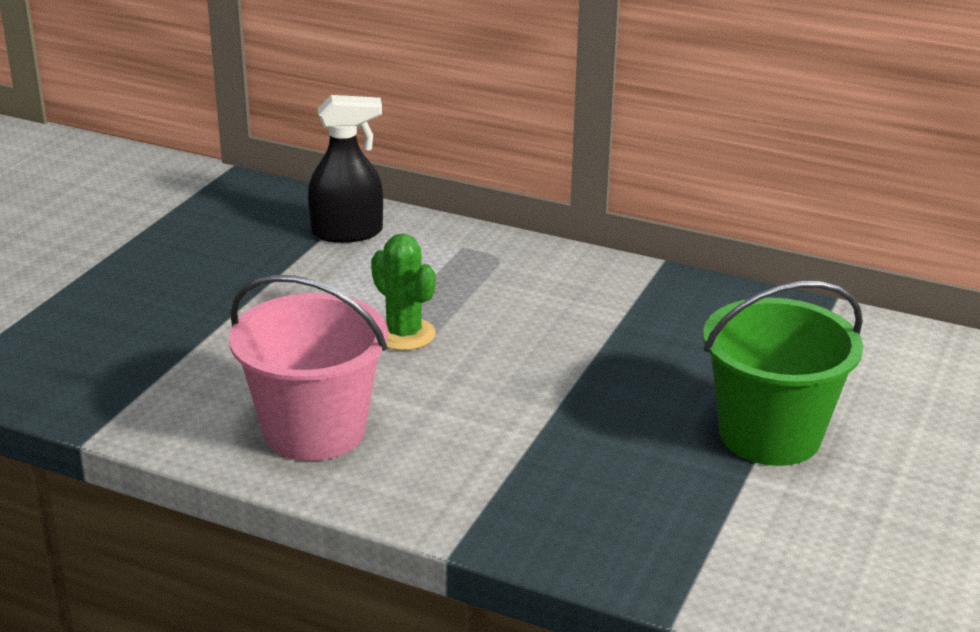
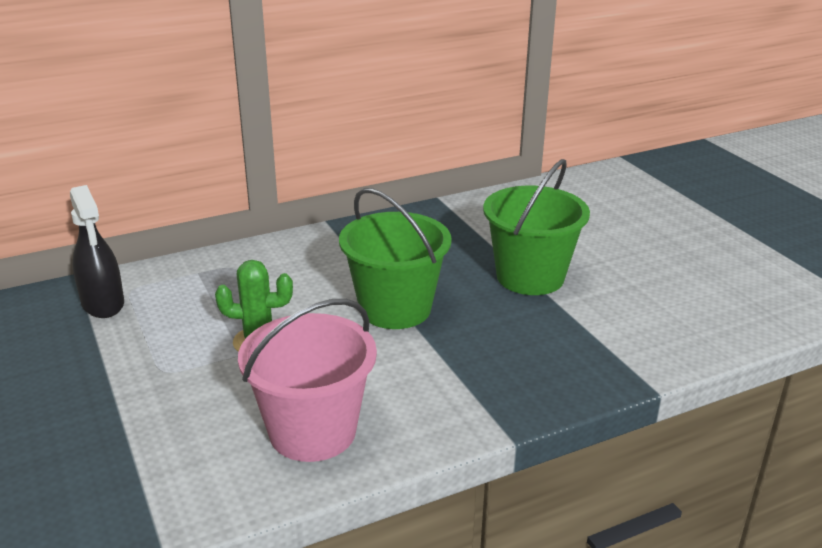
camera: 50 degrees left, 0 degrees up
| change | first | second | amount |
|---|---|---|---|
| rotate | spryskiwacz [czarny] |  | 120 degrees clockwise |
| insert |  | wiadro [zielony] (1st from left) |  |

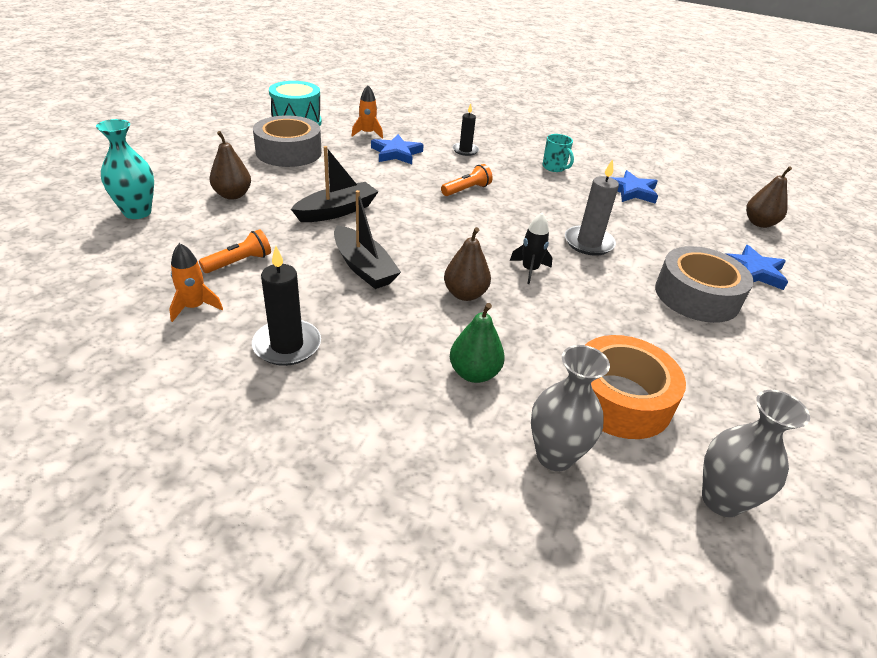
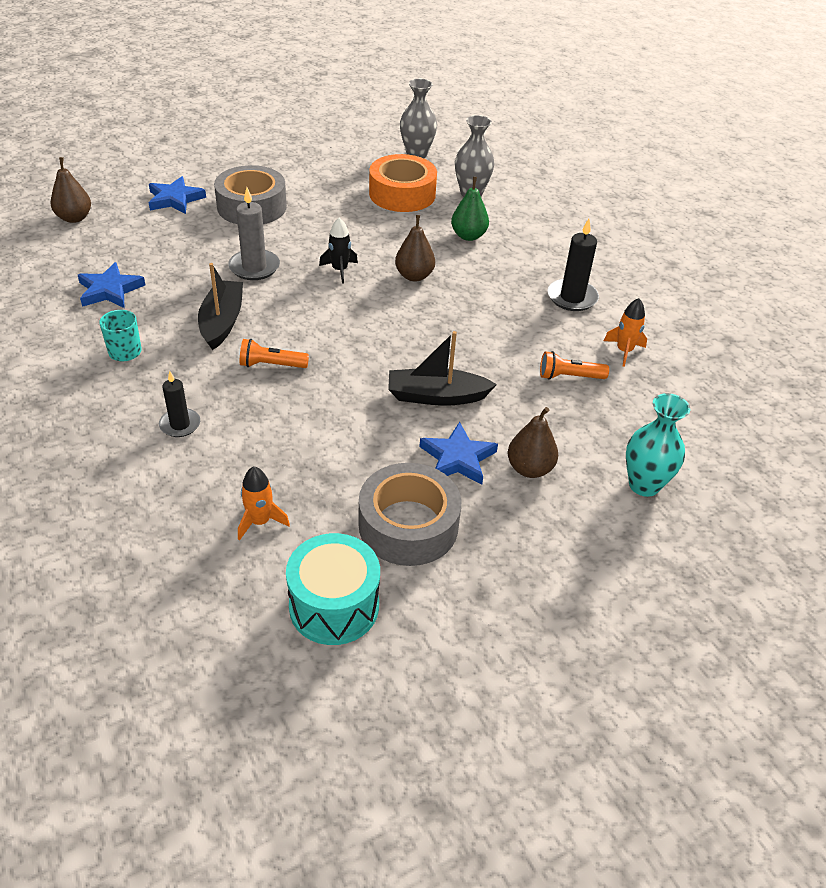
camera: 140 degrees left, 5 degrees up
| change | first | second | amount |
|---|---|---|---|
| move | gwiazda [niebieski] (1st from left in the first image) | gwiazda [niebieski] (3rd from left) |  |
| move | łódka [czarny] (2nd from left in the first image) | łódka [czarny] (1st from left) |  |

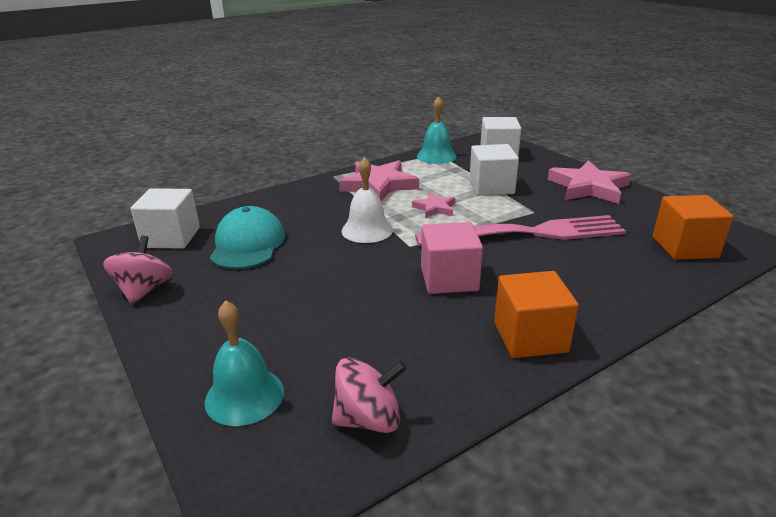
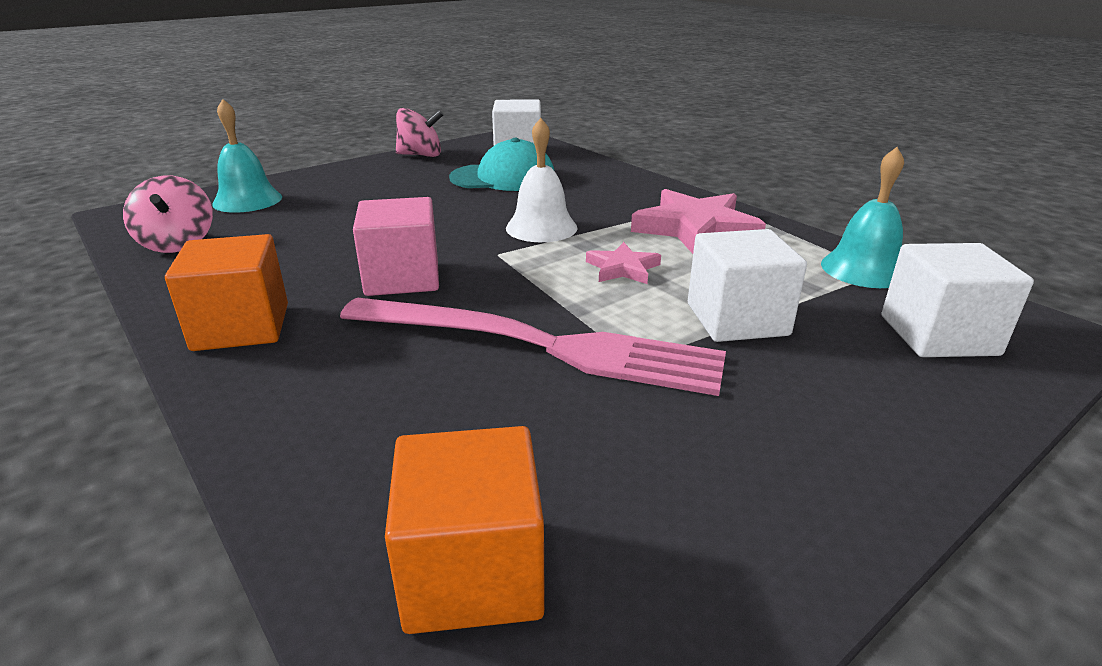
camera: 85 degrees right, 0 degrees up
| change | first | second | amount |
|---|---|---|---|
| delete | gwiazda [różowy] (3rd from left) |  |  |
| rotate | widelec [różowy] |  | 60 degrees counterclockwise |

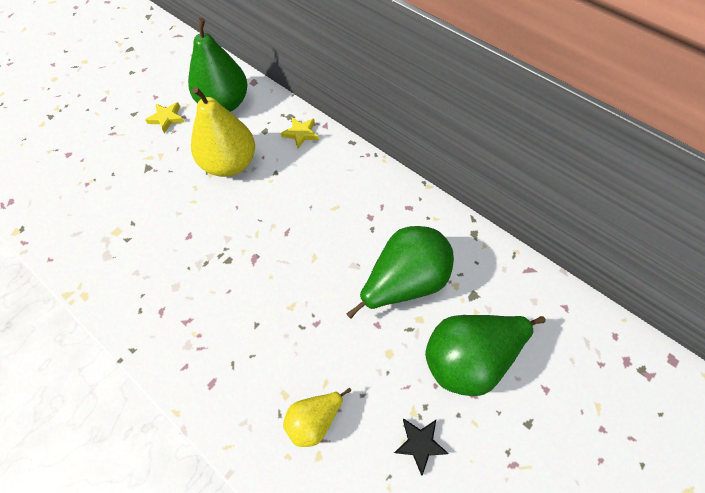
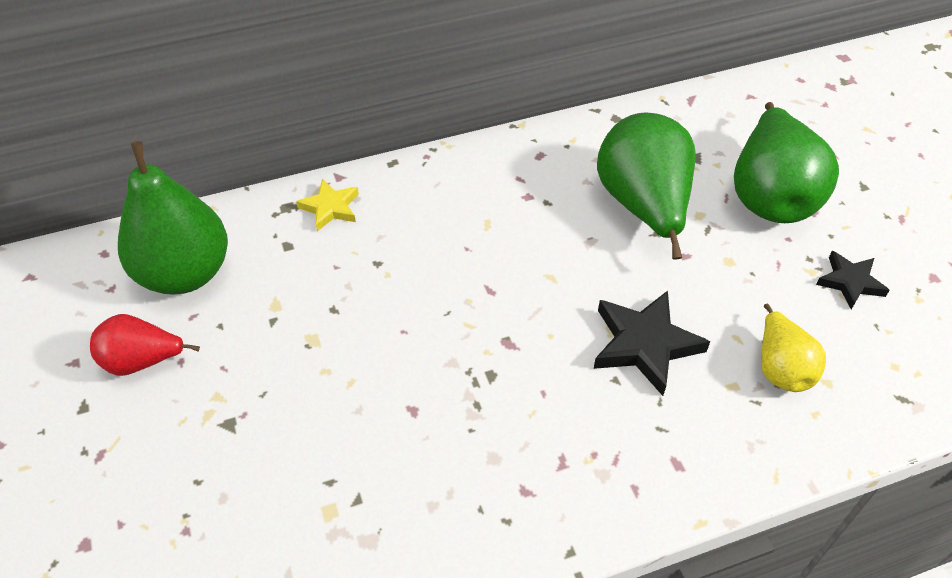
camera: 60 degrees left, 10 degrees down
| change | first | second | amount |
|---|---|---|---|
| delete | gruszka [żółty] (1st from left) |  |  |
| replace | gwiazda [żółty] (1st from left) | gruszka [czerwony] |  |
| insert |  | gwiazda [czarny] (1st from left) |  |

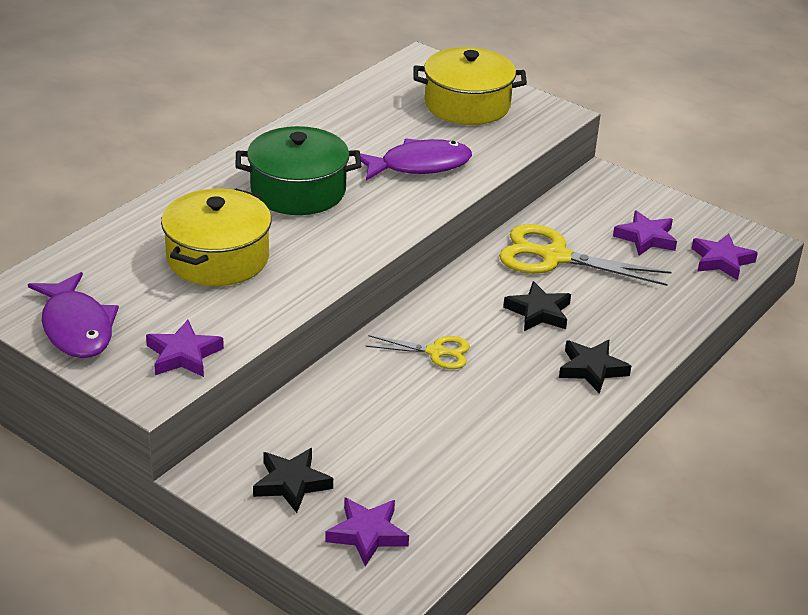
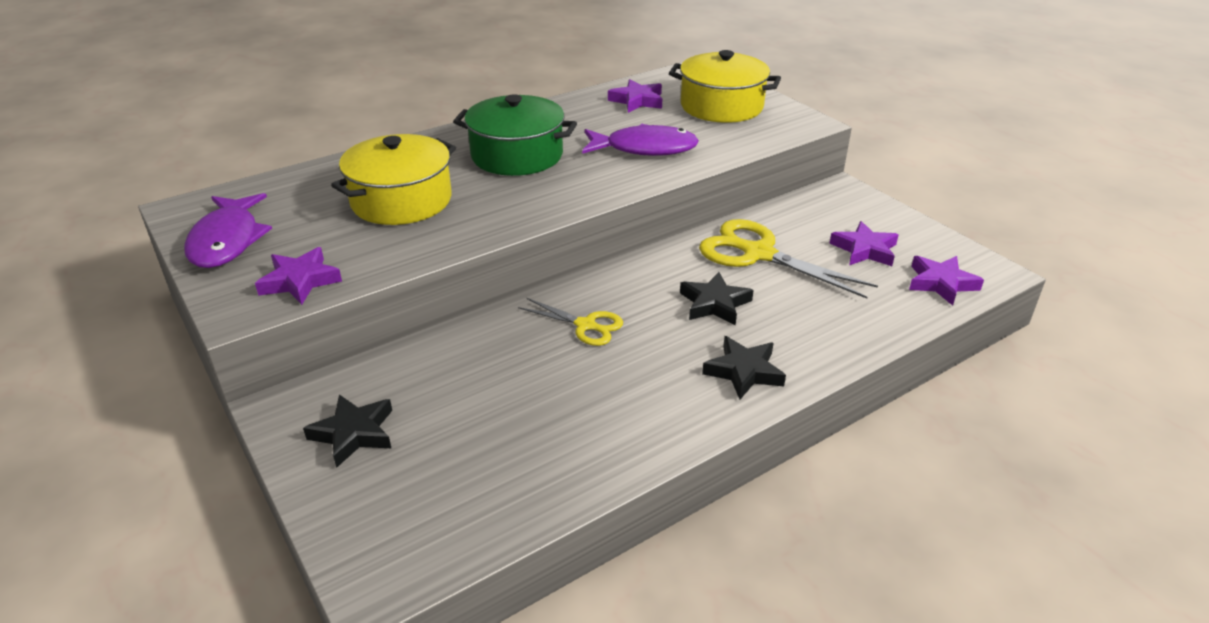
camera: 20 degrees right, 0 degrees up
| change | first | second | amount |
|---|---|---|---|
| move | gwiazda [fioletowy] (2nd from left) |  |  |

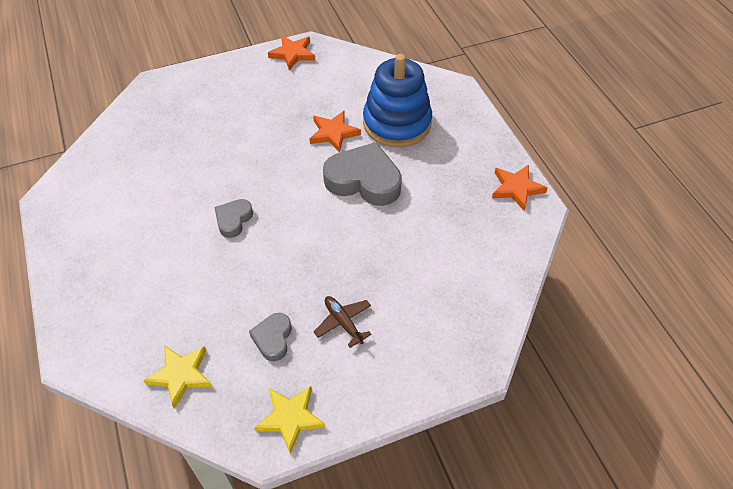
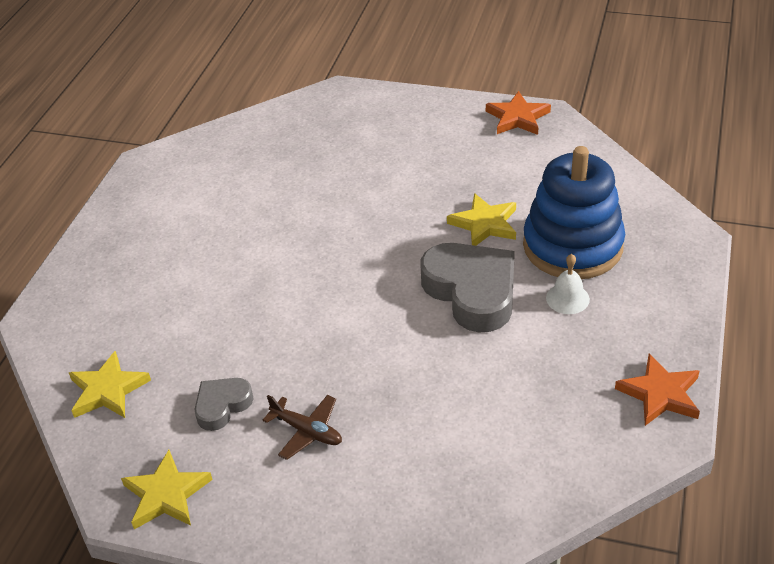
camera: 40 degrees right, 10 degrees down
| change | first | second | amount |
|---|---|---|---|
| recolor | gwiazda [pomarańczowy] (2nd from left) | gwiazda [żółty] (3rd from left) |  |
| delete | serce [szary] (1st from left) |  |  |
| rotate | samolot [brązowy] |  | 120 degrees clockwise |
| insert |  | dzwonek [biały] |  |

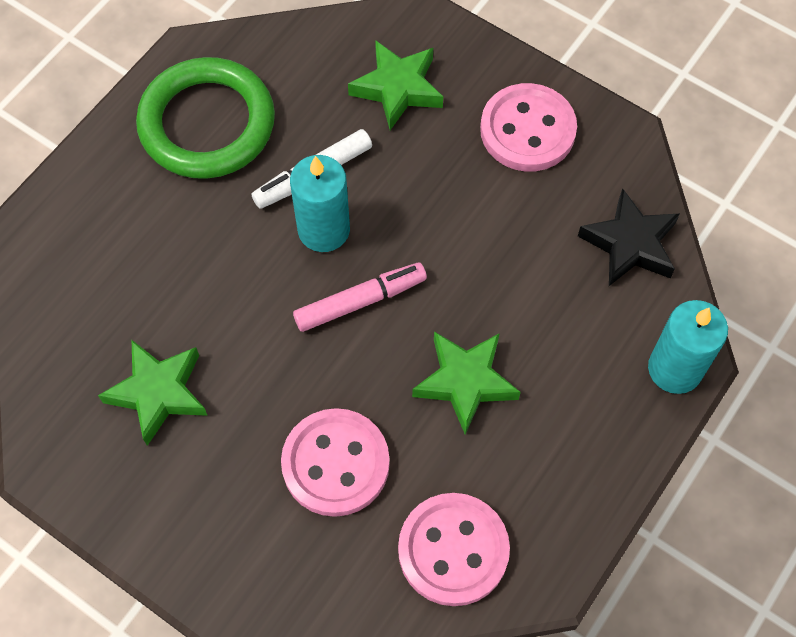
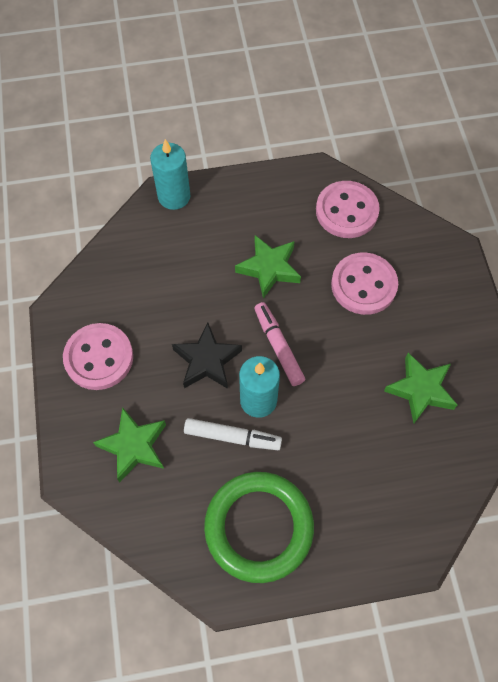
camera: 135 degrees left, 0 degrees up
| change | first | second | amount |
|---|---|---|---|
| move | gwiazda [czarny] |  |  |
| rotate | flamaster [różowy] |  | 45 degrees clockwise |

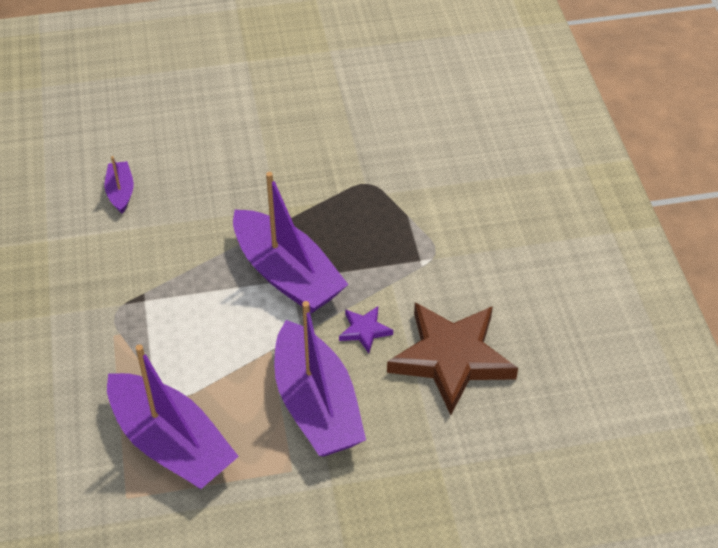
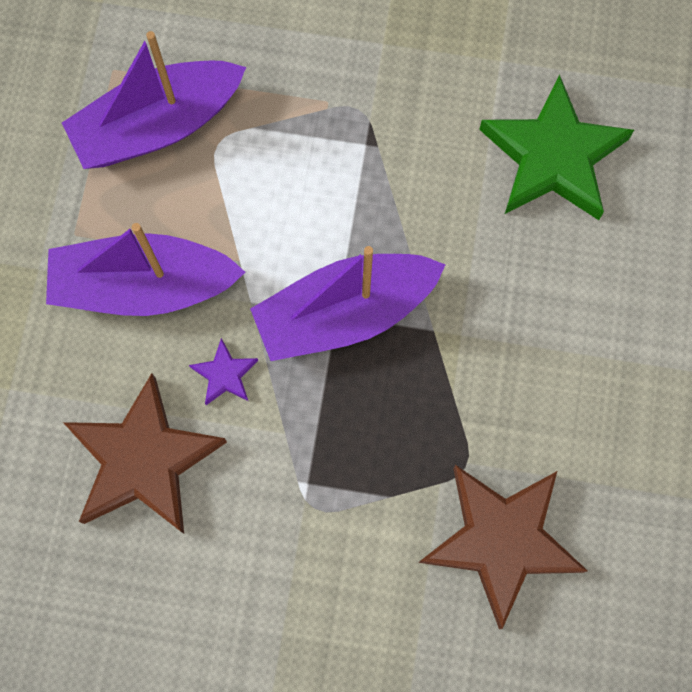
camera: 110 degrees right, 25 degrees up
| change | first | second | amount |
|---|---|---|---|
| replace | łódka [fioletowy] (1st from left) | gwiazda [zielony] |  |
| insert |  | gwiazda [brązowy] (2nd from left) |  |

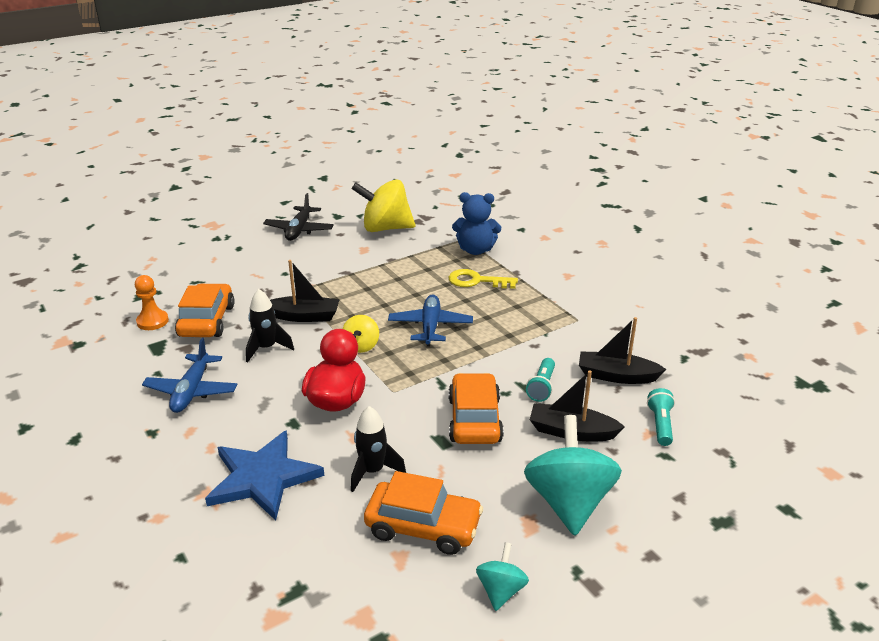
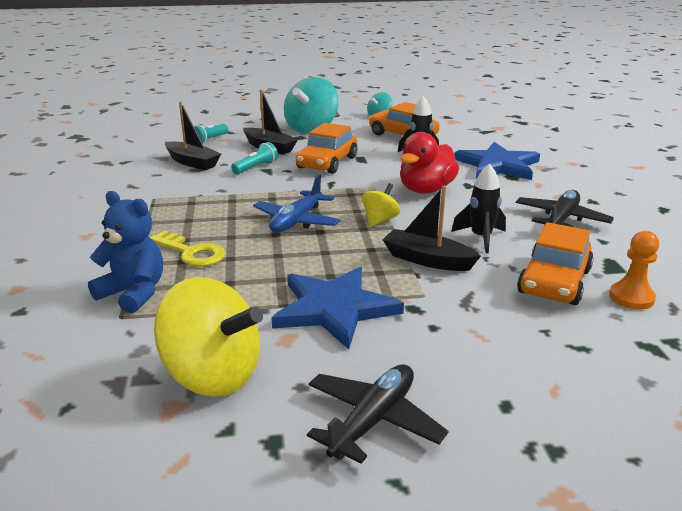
camera: 155 degrees left, 5 degrees down
| change | first | second | amount |
|---|---|---|---|
| recolor | samolot [niebieski] (1st from left) | samolot [czarny] (2nd from left) |  |
| insert |  | gwiazda [niebieski] (1st from left) |  |

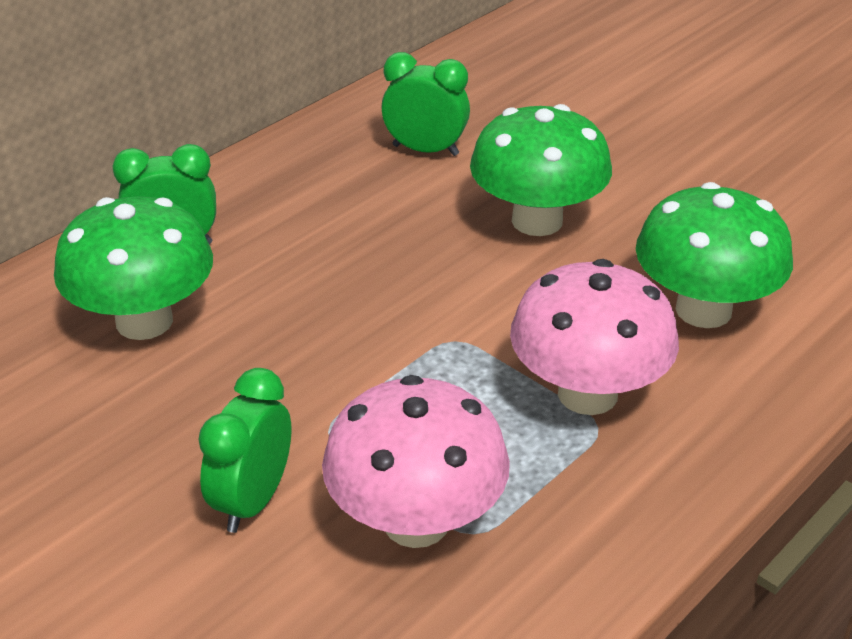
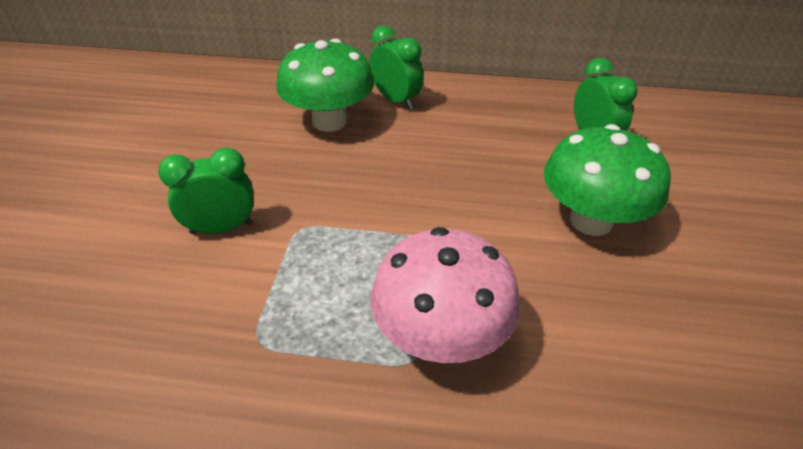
camera: 55 degrees right, 5 degrees up
| change | first | second | amount |
|---|---|---|---|
| delete | grzyb [zielony] (3rd from left) |  |  |
| delete | grzyb [różowy] (1st from left) |  |  |

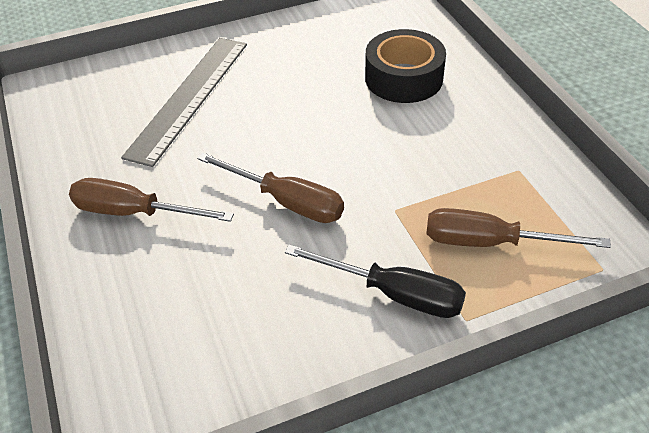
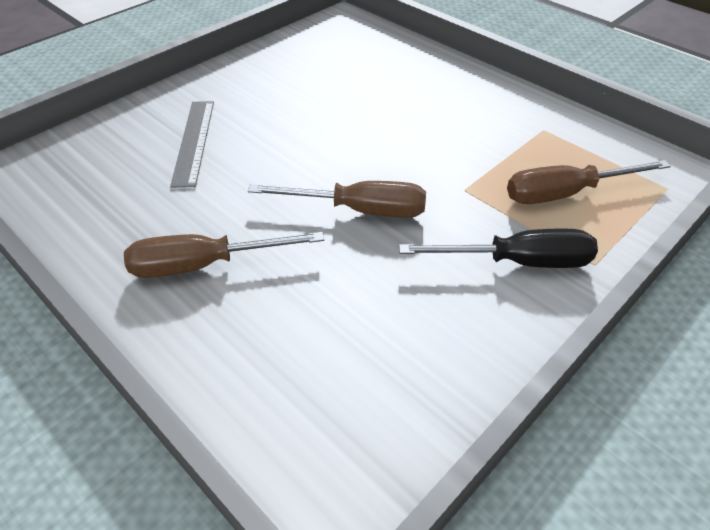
camera: 25 degrees left, 0 degrees up
| change | first | second | amount |
|---|---|---|---|
| delete | taśma klejąca [czarny] |  |  |
| resize | linijka [szary] |  | x0.64 |

